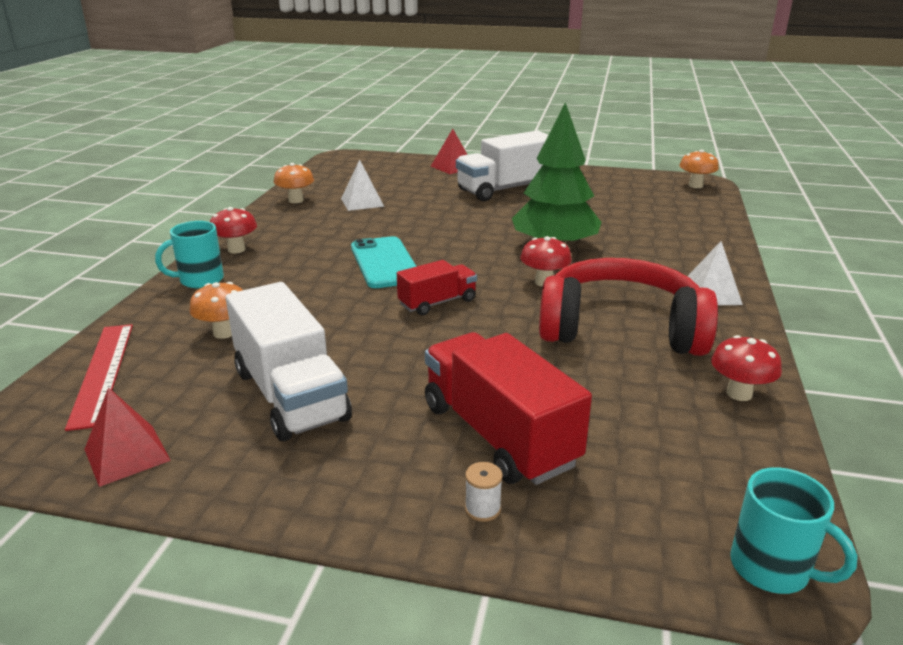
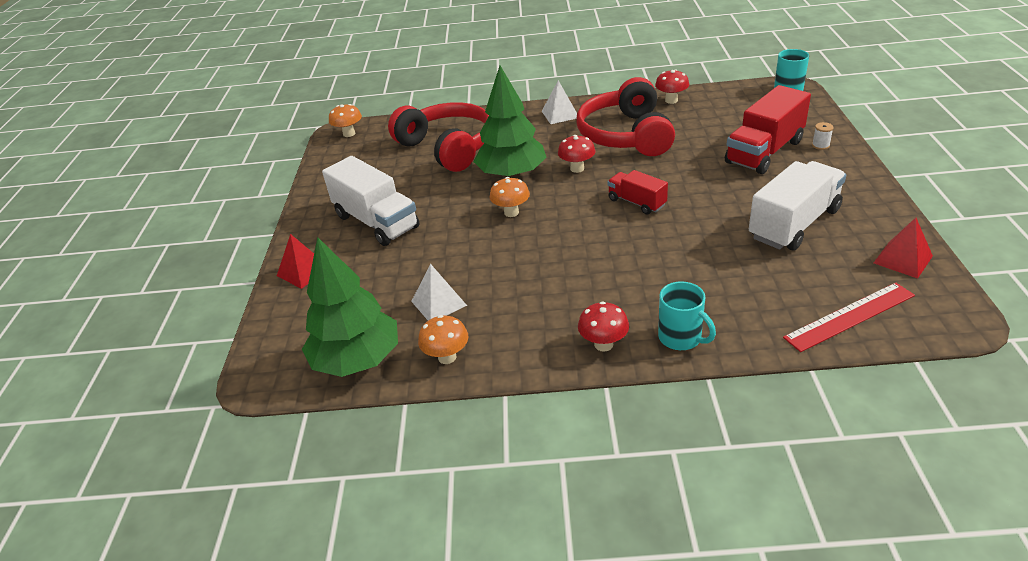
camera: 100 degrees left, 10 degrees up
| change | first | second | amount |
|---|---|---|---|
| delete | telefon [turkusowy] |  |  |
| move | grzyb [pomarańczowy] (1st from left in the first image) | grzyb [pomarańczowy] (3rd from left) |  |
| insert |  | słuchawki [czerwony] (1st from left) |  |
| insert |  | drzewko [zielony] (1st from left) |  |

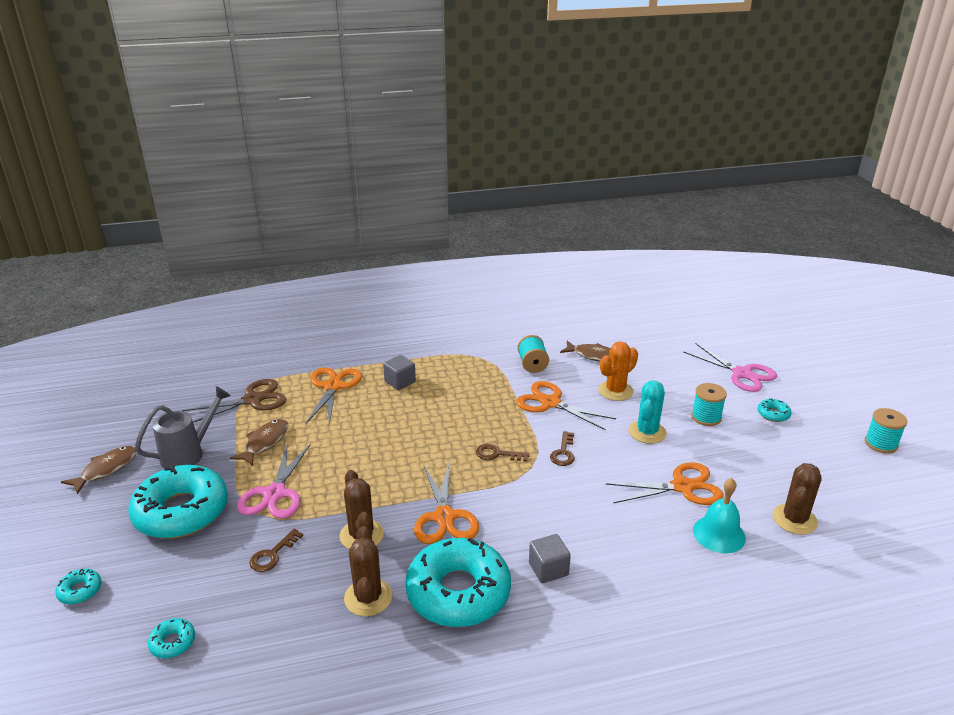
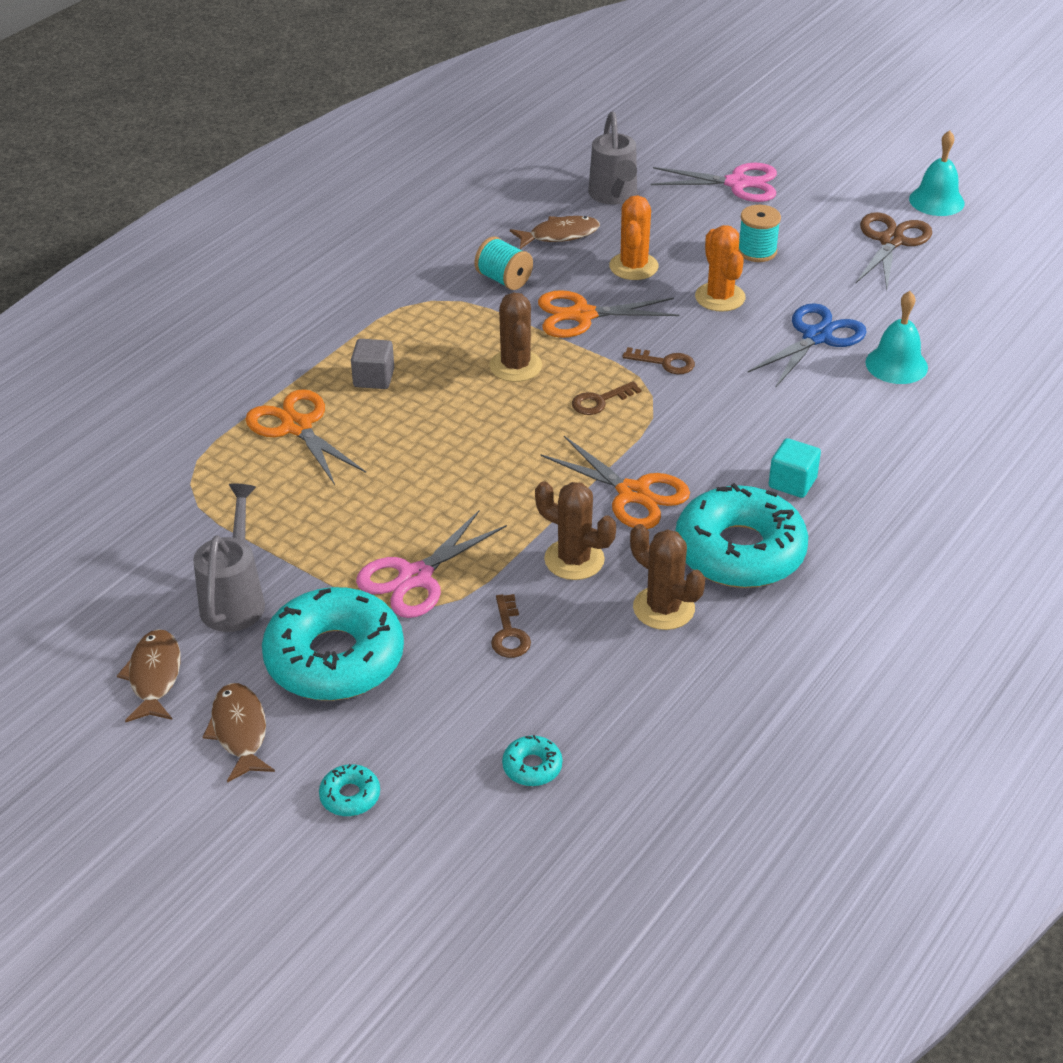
camera: 40 degrees left, 10 degrees up
| change | first | second | amount |
|---|---|---|---|
| move | nożyczki [brązowy] |  |  |
| recolor | kaktus [turkusowy] | kaktus [pomarańczowy] (2nd from left) |  |
| delete | donut [turkusowy] (5th from left) |  |  |
| replace | szpulka [turkusowy] (3rd from left) | dzwonek [turkusowy] (2nd from left) |  |
| move | ryba [brązowy] (2nd from left) |  |  |
| rotate | klucz [brązowy] (3rd from left) |  | 45 degrees counterclockwise |
| rotate | nożyczki [różowy] (1st from left) |  | 75 degrees clockwise |
| recolor | nożyczki [pomarańczowy] (4th from left) | nożyczki [niebieski] |  |
| move | kaktus [brązowy] (3rd from left in the first image) | kaktus [brązowy] (1st from left) |  |
| recolor | sześcian [szary] (2nd from left) | sześcian [turkusowy] |  |
| insert |  | konewka [szary] (2nd from left) |  |

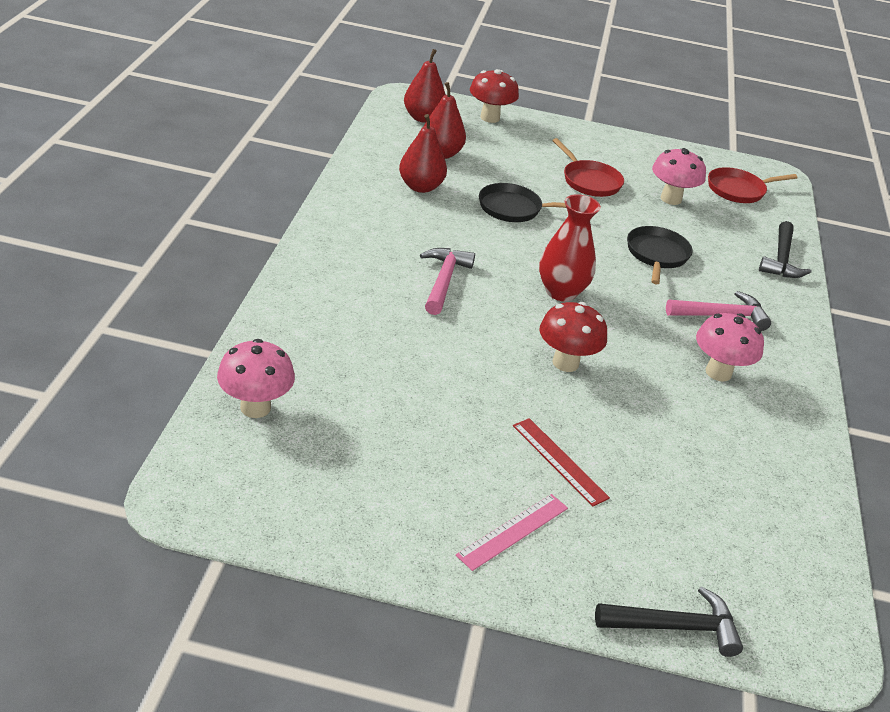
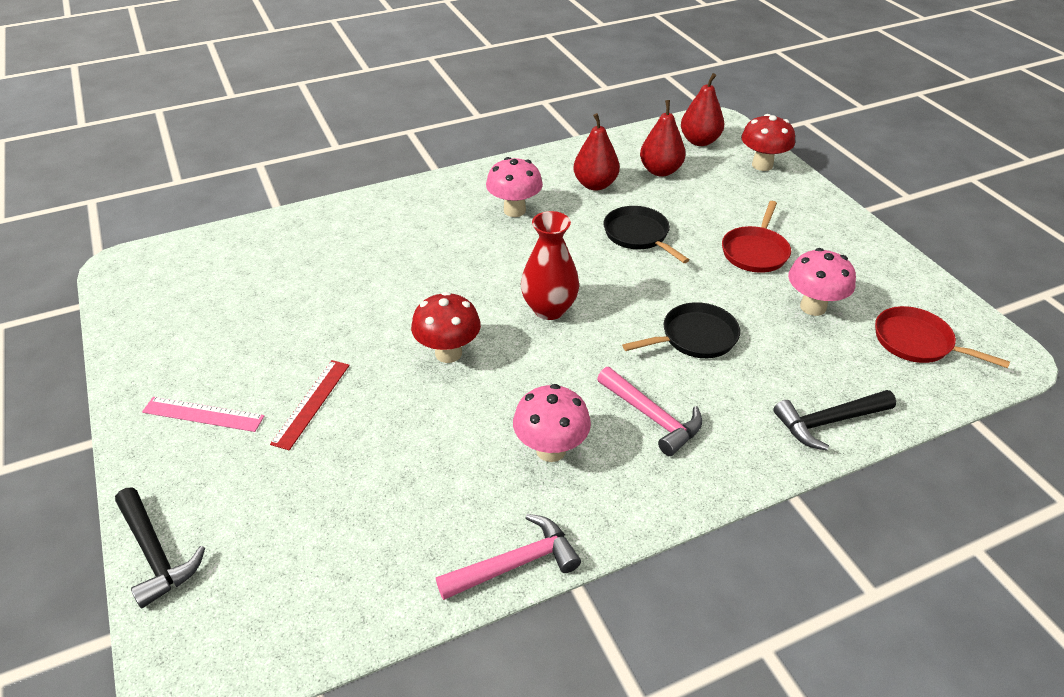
camera: 60 degrees right, 5 degrees up
| change | first | second | amount |
|---|---|---|---|
| move | młotek [różowy] (1st from left) |  |  |
| move | grzyb [różowy] (1st from left) |  |  |

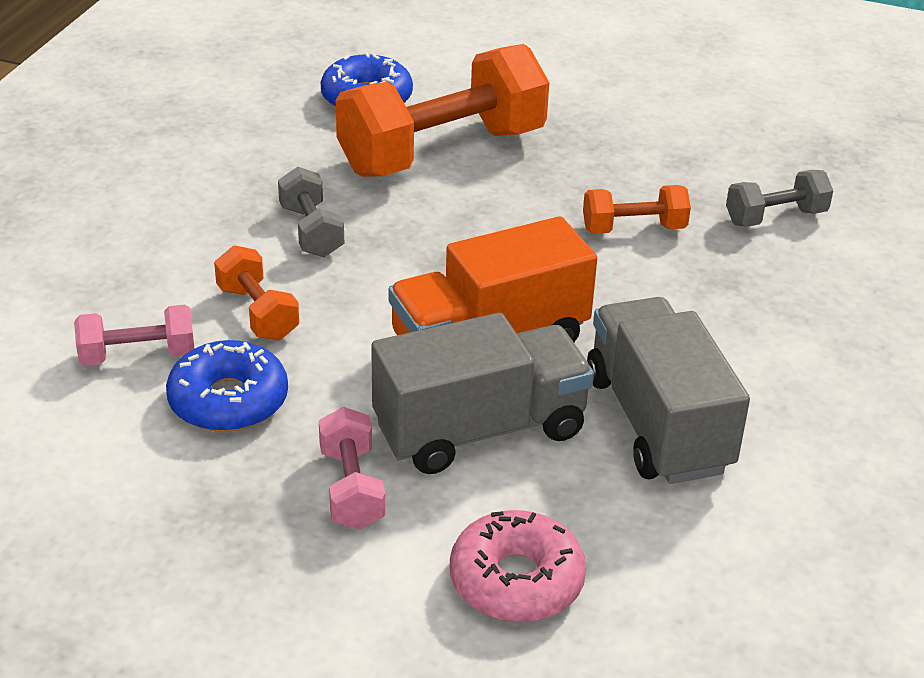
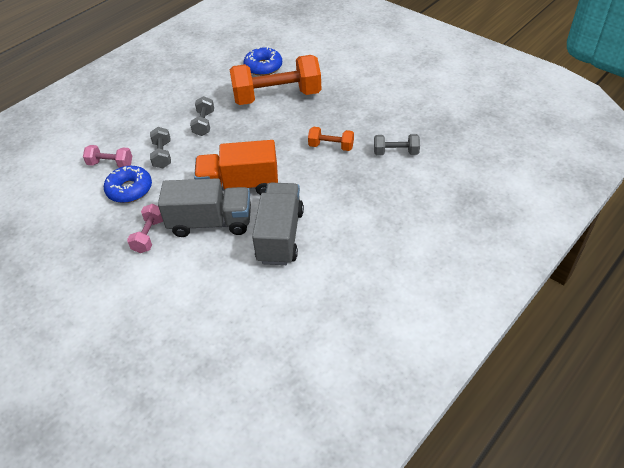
camera: 25 degrees right, 10 degrees up
| change | first | second | amount |
|---|---|---|---|
| recolor | hantel [pomarańczowy] (1st from left) | hantel [szary] (1st from left) |  |
| delete | donut [różowy] |  |  |

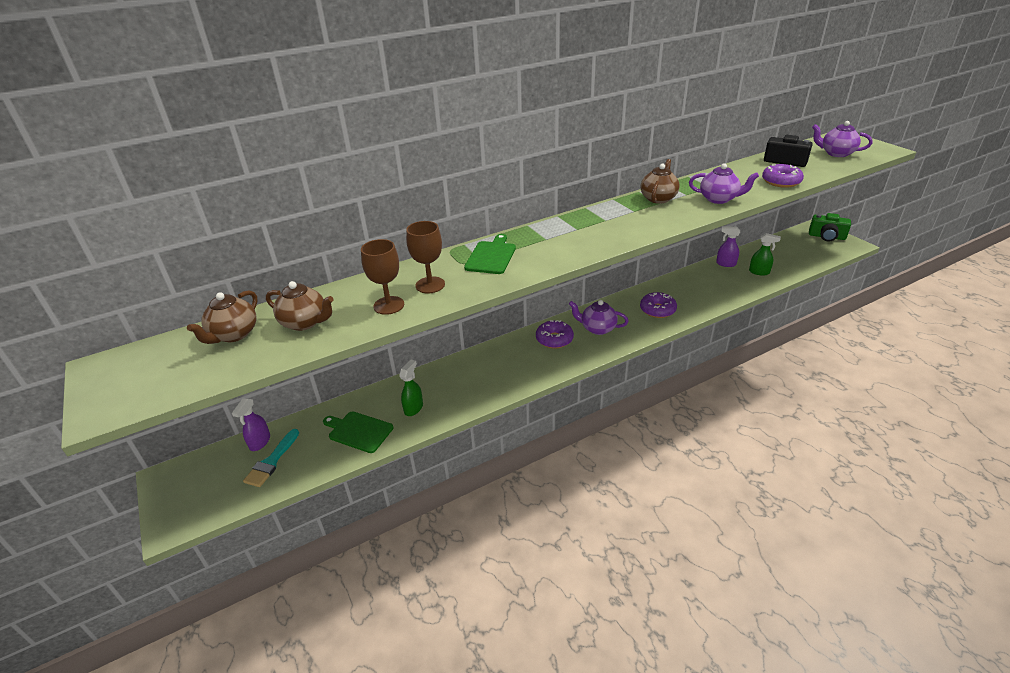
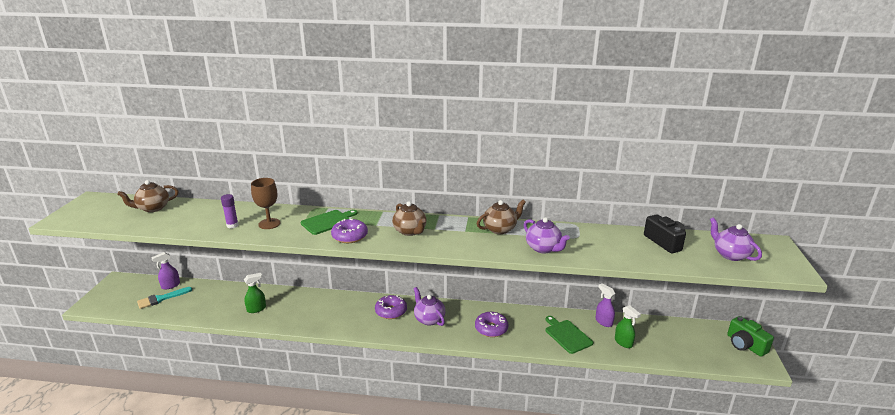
camera: 35 degrees right, 10 degrees down
| change | first | second | amount |
|---|---|---|---|
| move | donut [fioletowy] (3rd from left in the first image) | donut [fioletowy] (1st from left) |  |
| replace | kielich [brązowy] (1st from left) | klej w sztyfcie [fioletowy] |  |
| move | imbryk [brązowy] (2nd from left) |  |  |
| move | deska do krojenia [zielony] (1st from left in the first image) | deska do krojenia [zielony] (2nd from left) |  |

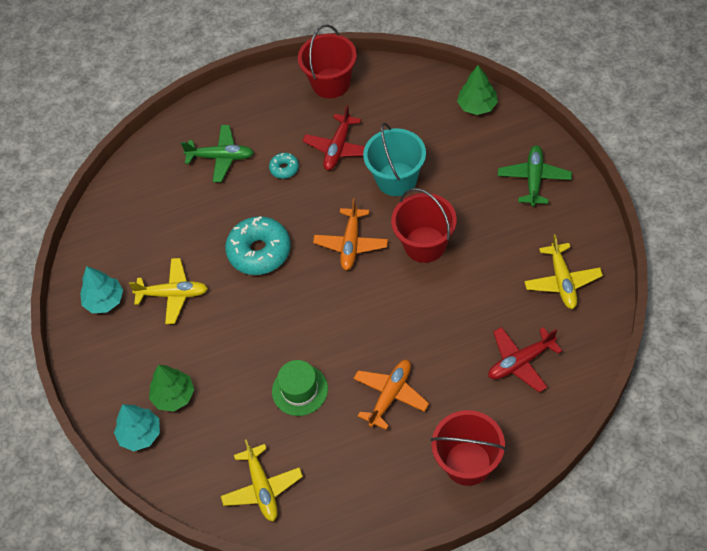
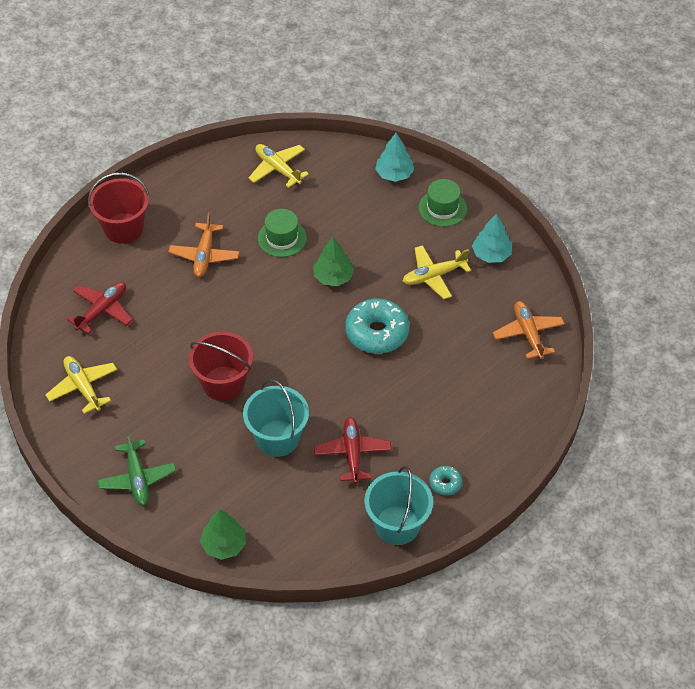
camera: 150 degrees right, 5 degrees down
| change | first | second | amount |
|---|---|---|---|
| recolor | wiadro [czerwony] (1st from left) | wiadro [turkusowy] (2nd from left) |  |
| delete | samolot [zielony] (1st from left) |  |  |
| move | donut [turkusowy] (2nd from left) |  |  |
| move | samolot [pomarańczowy] (1st from left in the first image) | samolot [pomarańczowy] (2nd from left) |  |
| move | drzewko [zielony] (1st from left in the first image) | drzewko [zielony] (2nd from left) |  |
| insert |  | kapelusz [zielony] (2nd from left) |  |

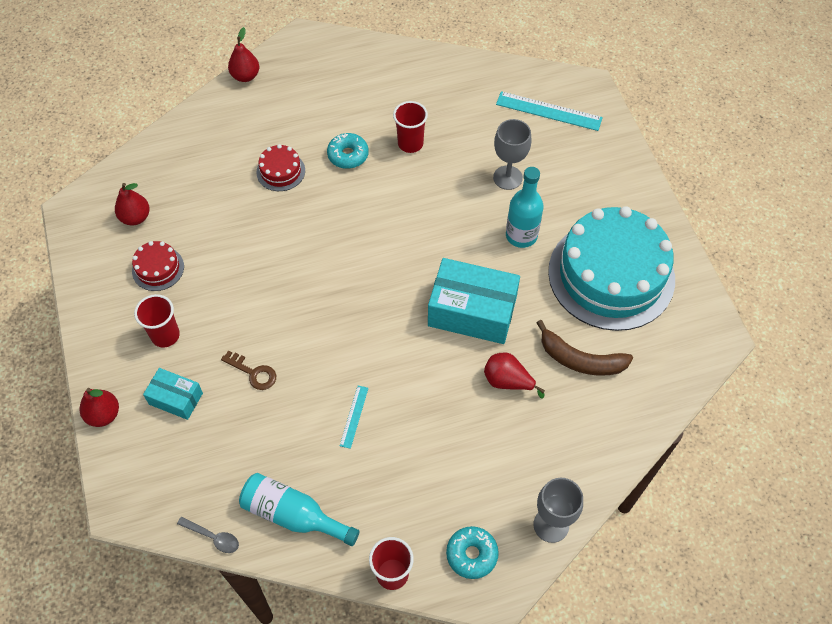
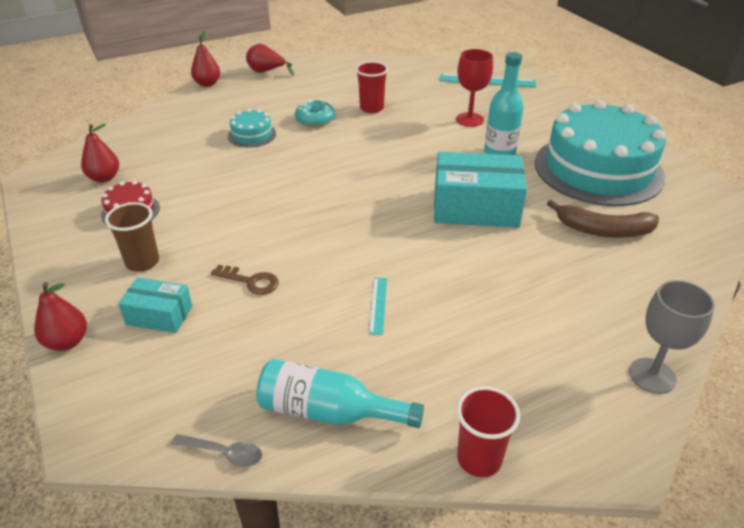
camera: 10 degrees left, 20 degrees down
| change | first | second | amount |
|---|---|---|---|
| recolor | kielich [szary] (1st from left) | kielich [czerwony] |  |
| recolor | tort [czerwony] (2nd from left) | tort [turkusowy] (1st from left) |  |
| recolor | szklanka [czerwony] (1st from left) | szklanka [brązowy] |  |
| move | gruszka [czerwony] (4th from left) |  |  |
| delete | donut [turkusowy] (2nd from left) |  |  |

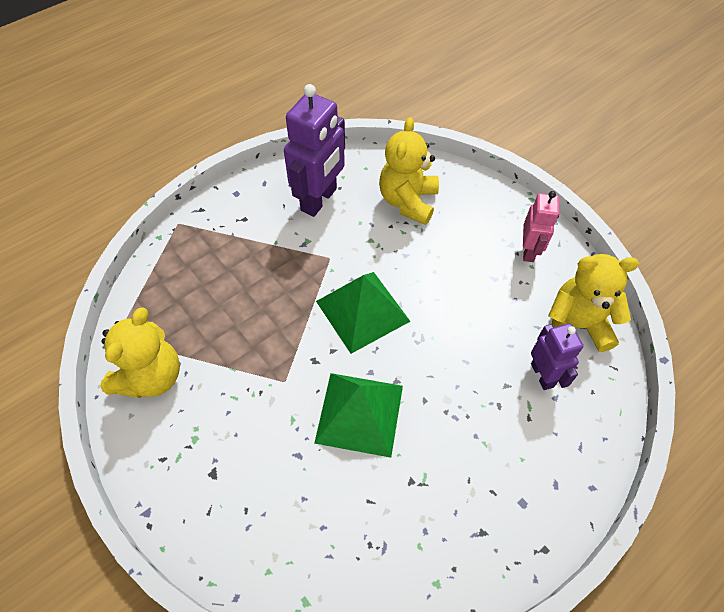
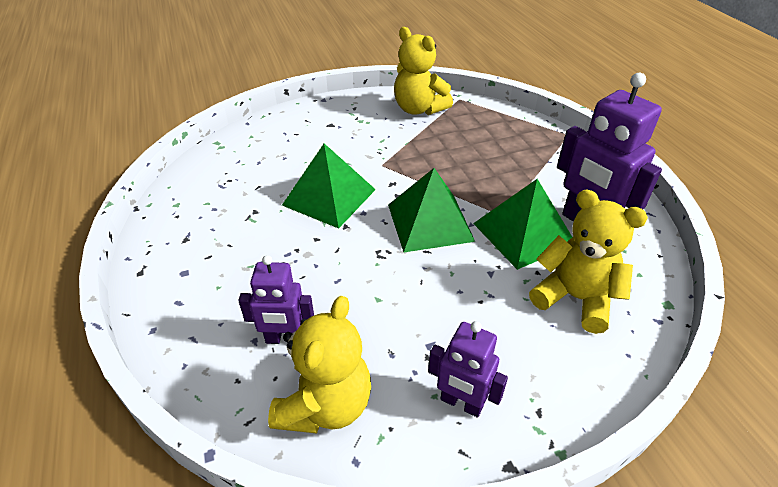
camera: 110 degrees right, 15 degrees down
| change | first | second | amount |
|---|---|---|---|
| recolor | robot [różowy] | robot [fioletowy] (2nd from left) |  |
| insert |  | piramida [zielony] (3rd from left) |  |

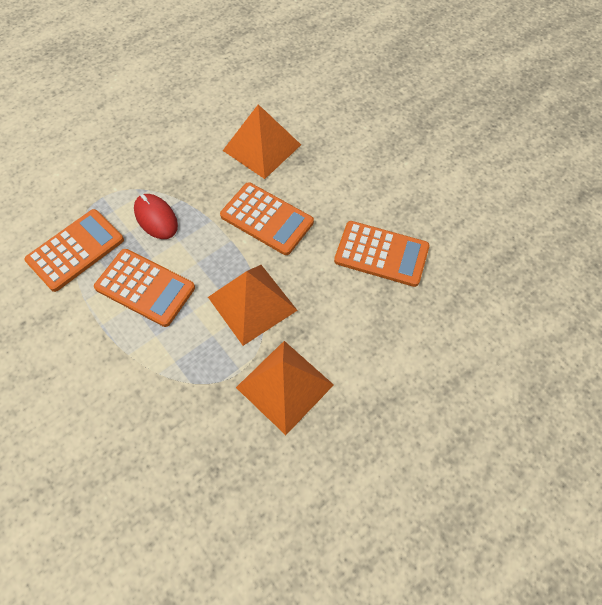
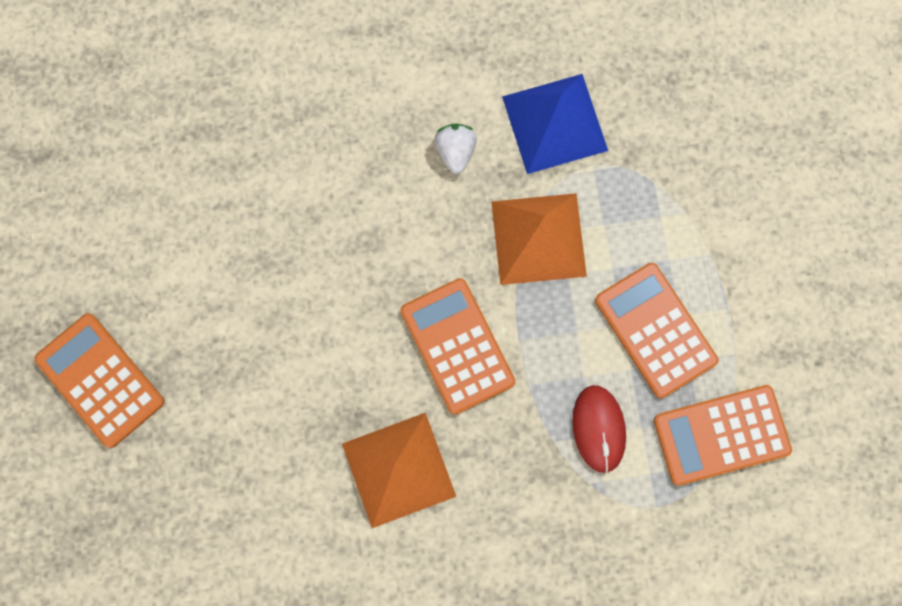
camera: 150 degrees left, 15 degrees up
| change | first | second | amount |
|---|---|---|---|
| move | kalkulator [pomarańczowy] (4th from left in the first image) | kalkulator [pomarańczowy] (1st from left) |  |
| recolor | piramida [pomarańczowy] (3rd from left) | piramida [niebieski] |  |
| insert |  | truskawka [biały] |  |

